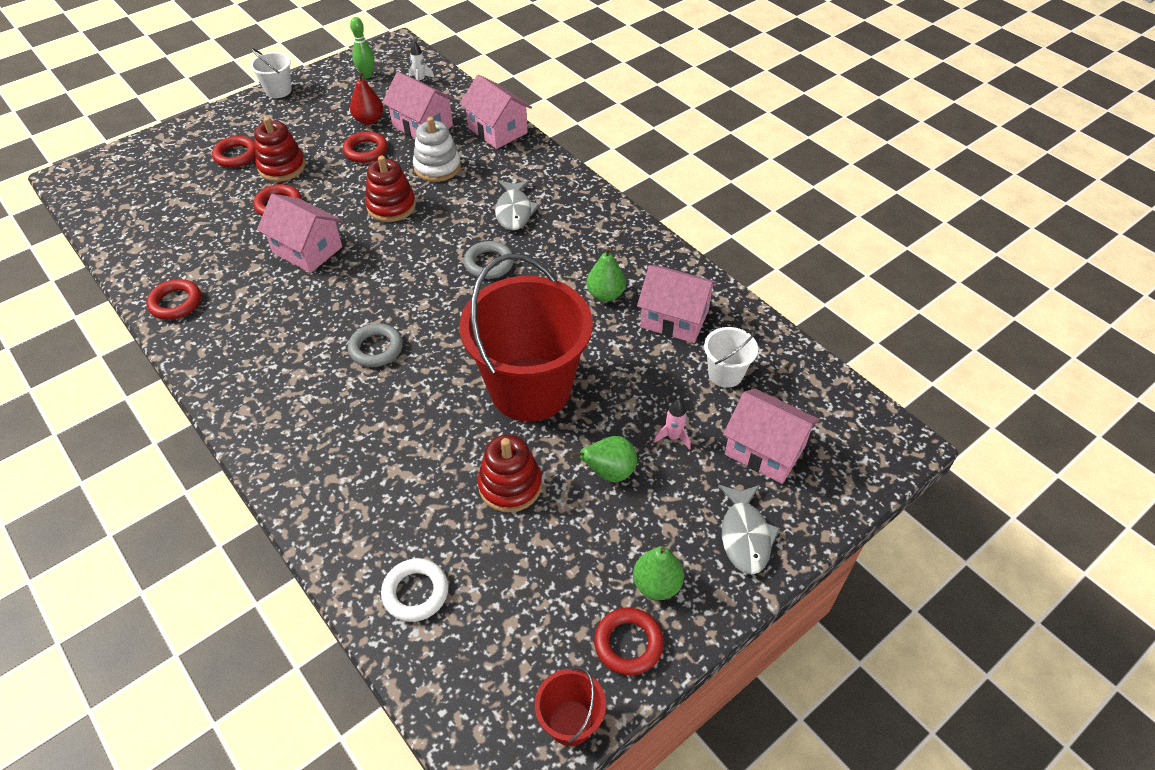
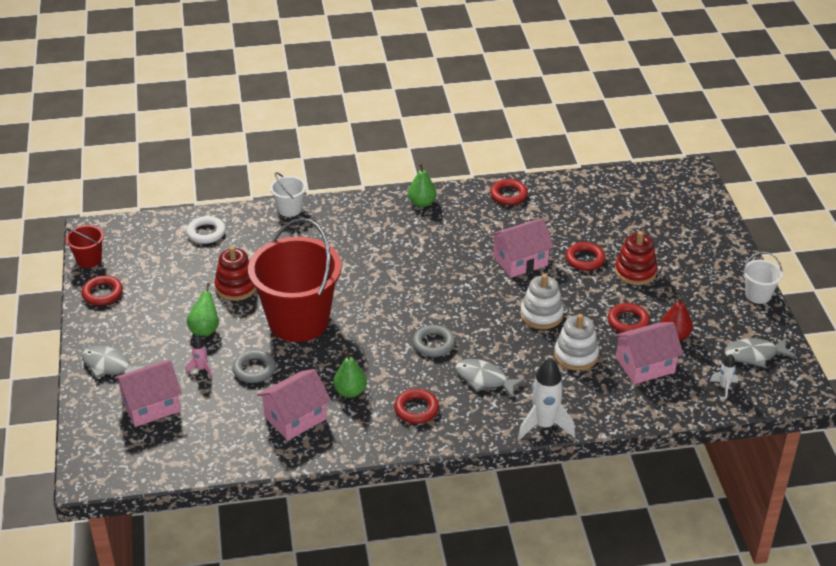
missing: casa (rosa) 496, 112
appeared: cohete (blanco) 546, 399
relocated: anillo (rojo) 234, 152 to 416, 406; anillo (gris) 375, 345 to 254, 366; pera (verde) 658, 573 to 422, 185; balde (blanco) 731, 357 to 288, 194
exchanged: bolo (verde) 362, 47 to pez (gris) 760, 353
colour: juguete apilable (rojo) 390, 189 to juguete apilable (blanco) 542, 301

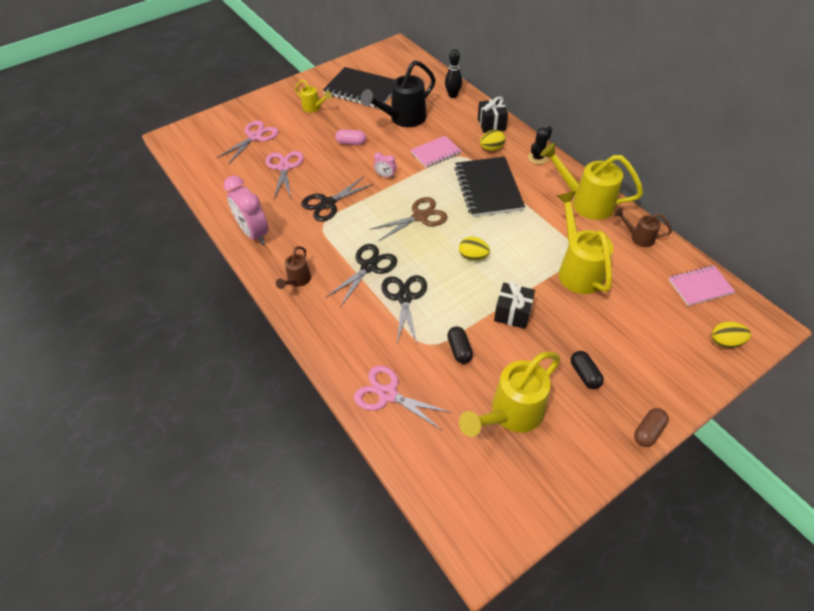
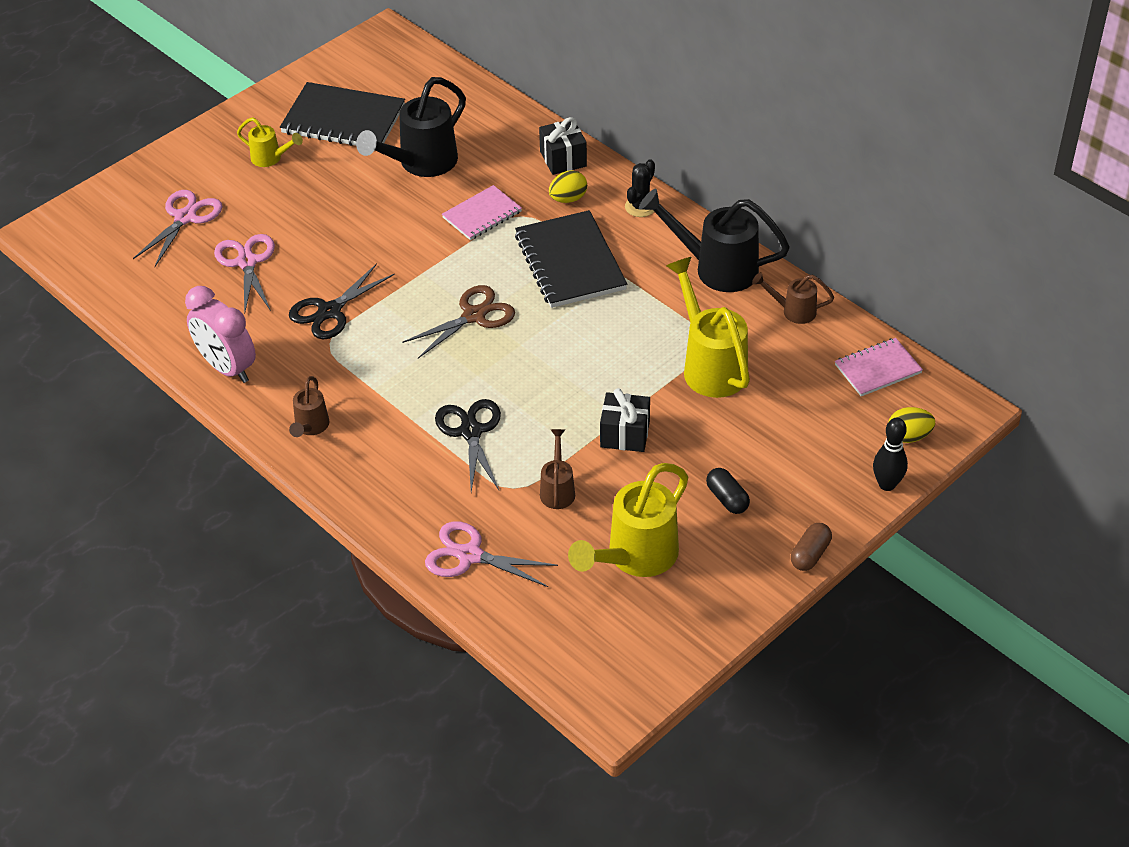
missing: tijeras (negro) 361, 275; cápsula (rosa) 350, 137; despertador (rosa) 385, 165; huevo (amarillo) 474, 249
relocated: bolo (negro) 453, 73 to 890, 454
exchanged: cápsula (negro) 460, 345 to regadera (marrón) 557, 469
colour: regadera (amarillo) 591, 181 to regadera (negro) 714, 240

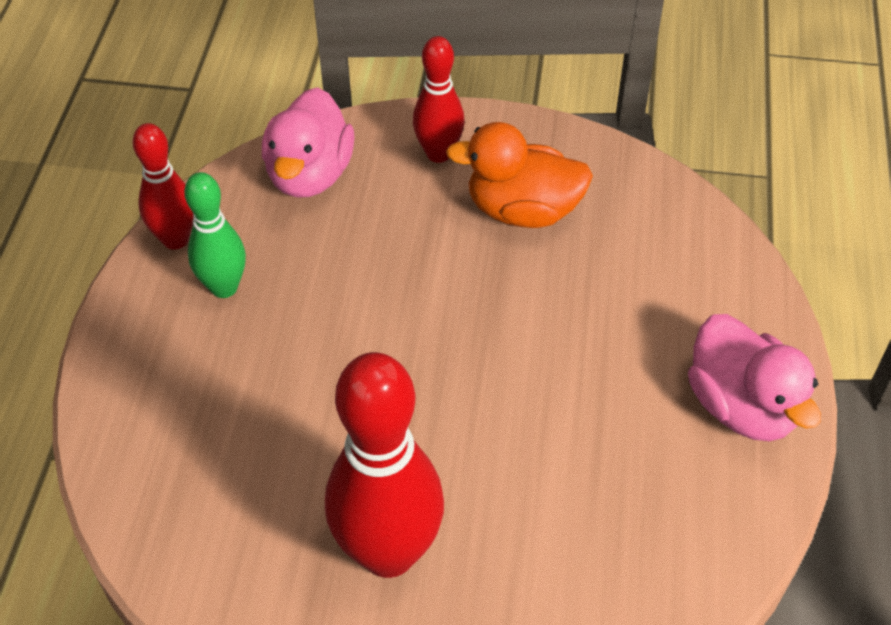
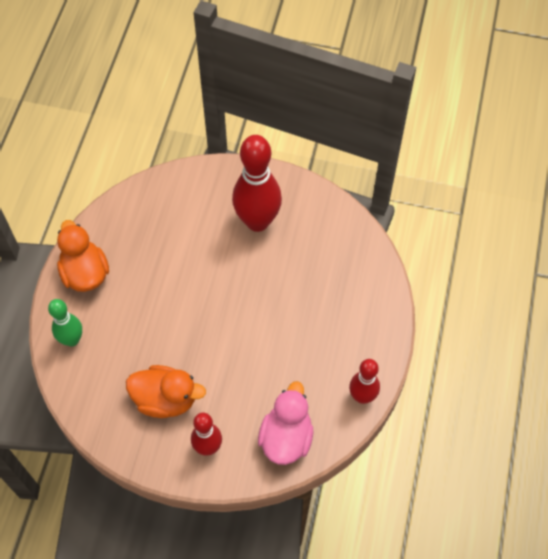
relocated: bolo (verde) 215, 235 to 65, 323
colour: pato (rosa) 754, 377 to pato (naranja) 83, 256

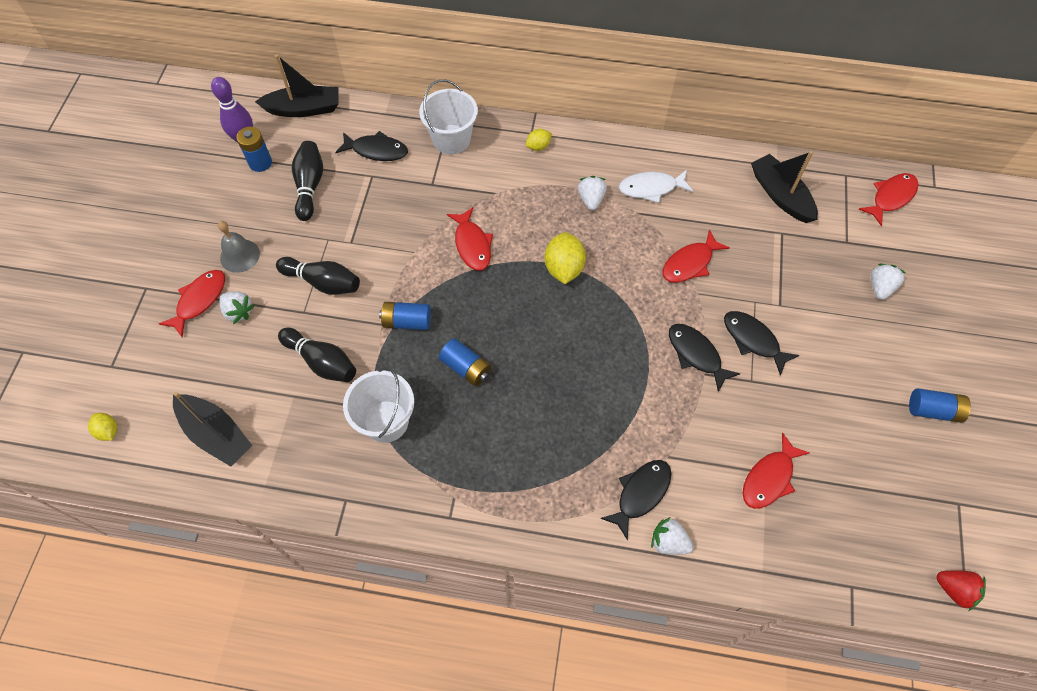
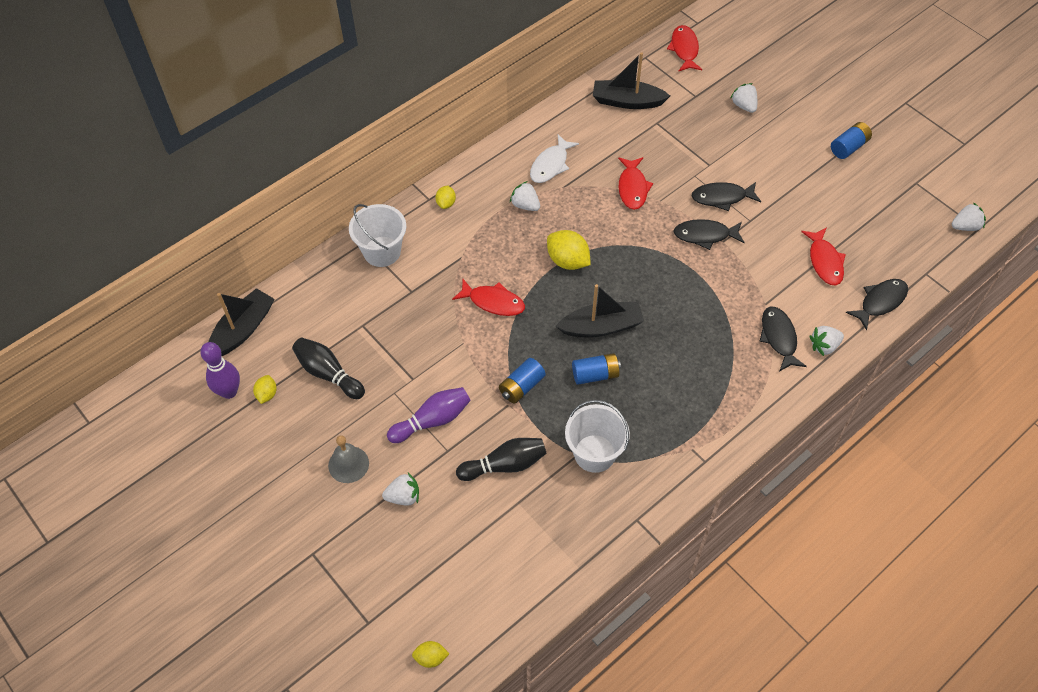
missing: pez (rojo) 192, 303
relocated: barco (negro) 212, 429 to 600, 310; pez (negro) 371, 146 to 877, 304
exchanged: pila (azul) 254, 149 to limón (amarillo) 265, 389
colour: bolo (negro) 318, 276 to bolo (morado) 429, 415; fresa (rojo) 961, 590 to fresa (blanco) 969, 216

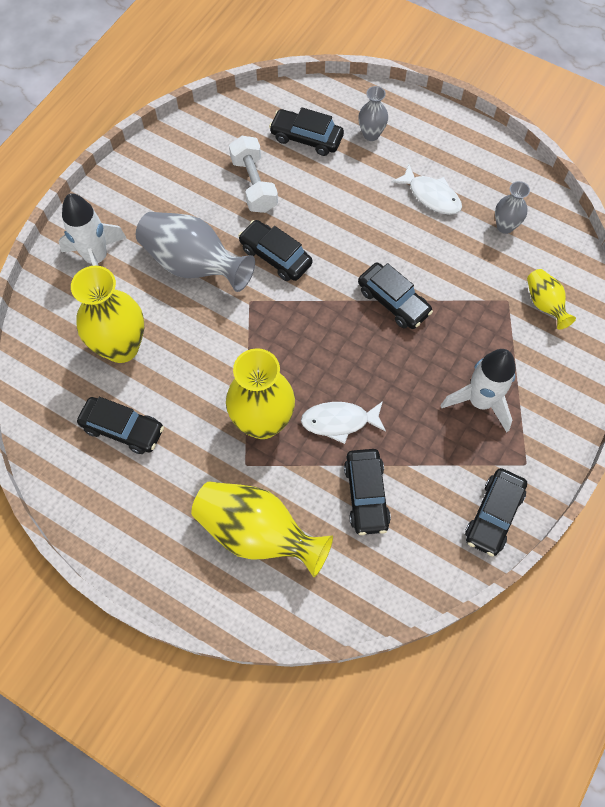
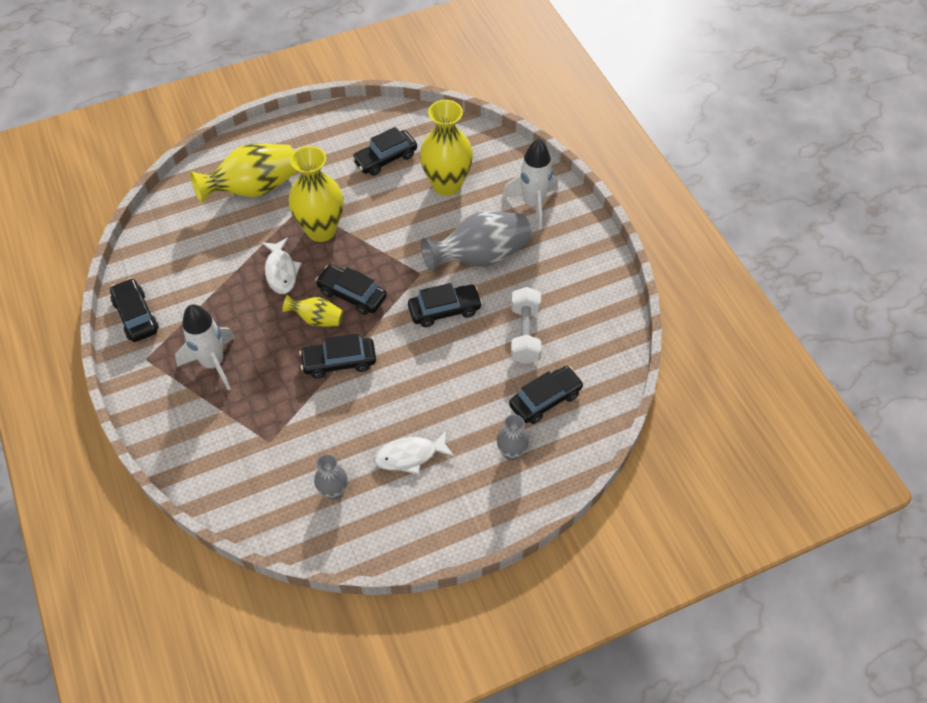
relocated: coche (negro) 367, 492 to 351, 290; florero (amarillo) 551, 299 to 312, 311
spun: mancuerna (blanco) 253, 174 = 526, 325 75 degrees clockwise; pez (blanco) 343, 422 = 281, 266 135 degrees clockwise

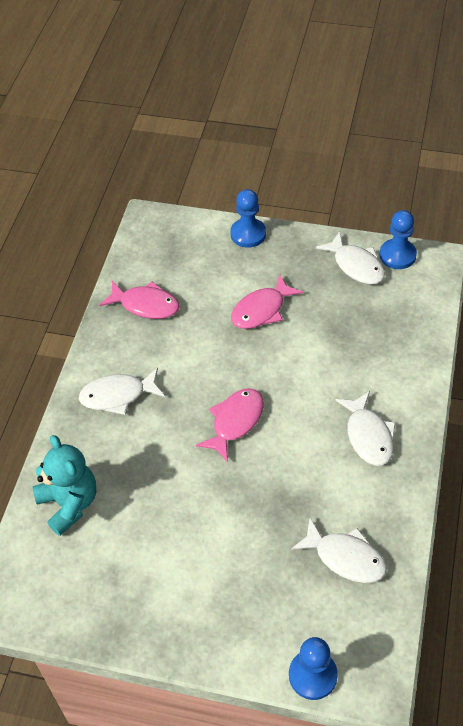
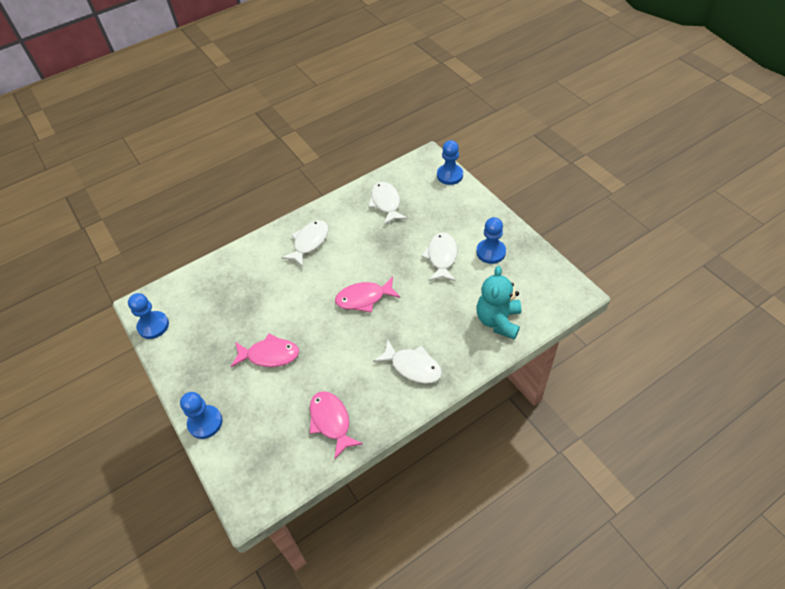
appeared: peón (azul) 491, 240
relocated: pez (blanco) 350, 257 to 439, 256

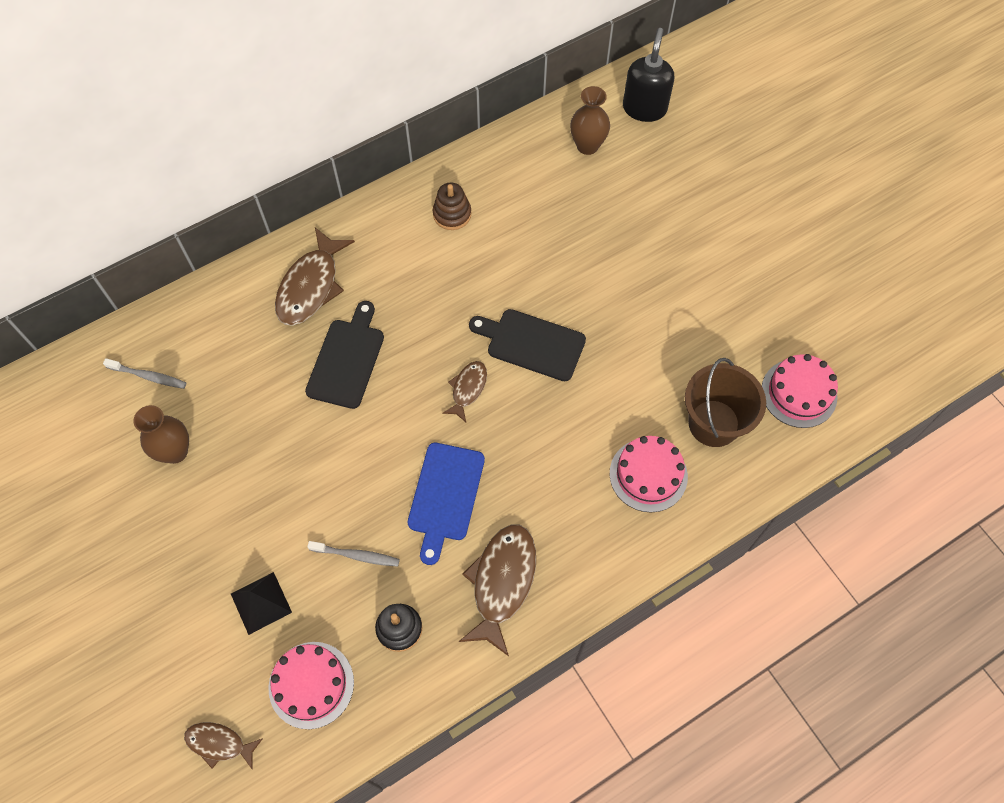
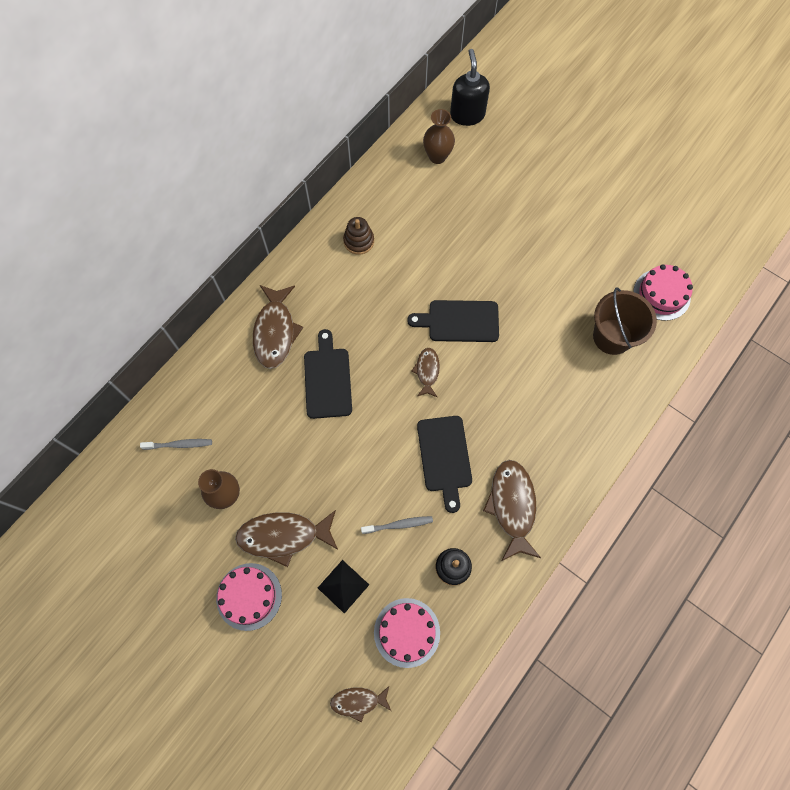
appeared: pez (marrón) 286, 538
relocated: tarta (rosa) 649, 474 to 249, 597
colour: tabla de cortar (azul) 446, 504 to tabla de cortar (negro) 444, 464

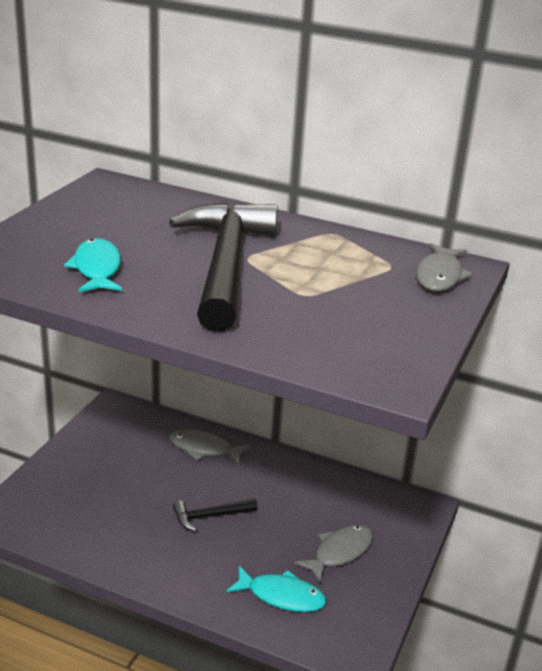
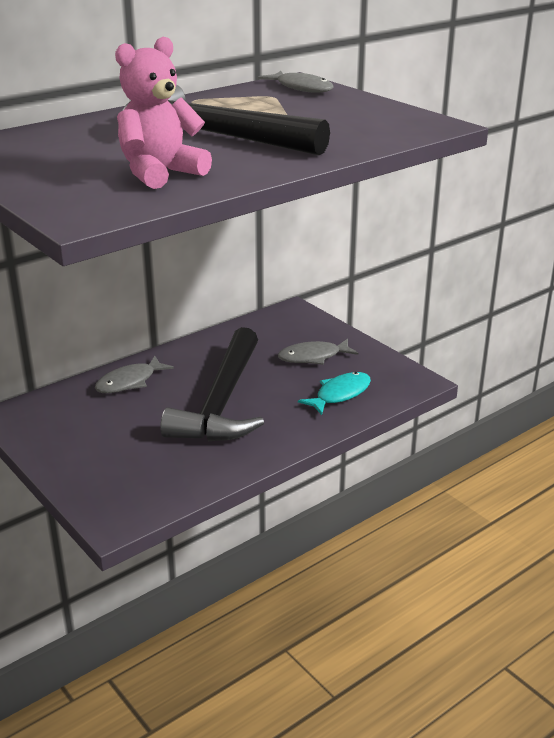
exchanged: pez (turquesa) 93, 265 to osito (rosa) 163, 113
spun: pez (gris) 333, 554 = 318, 352 90 degrees counterclockwise
size: martillo (negro) 215, 515 = 212, 384 x2.36

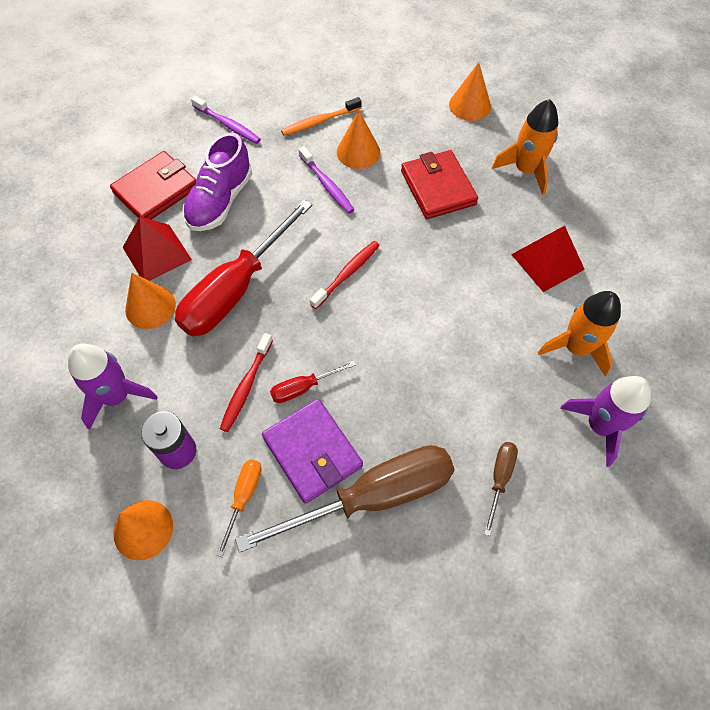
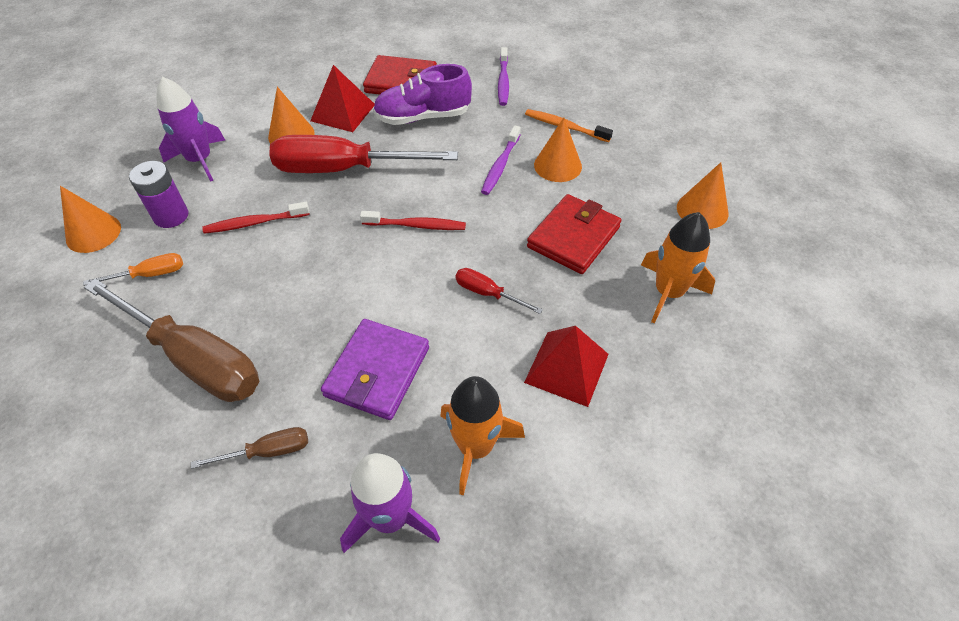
relocated: cartera (morado) 312, 451 to 375, 369; destornillador (rojo) 313, 382 to 499, 291

